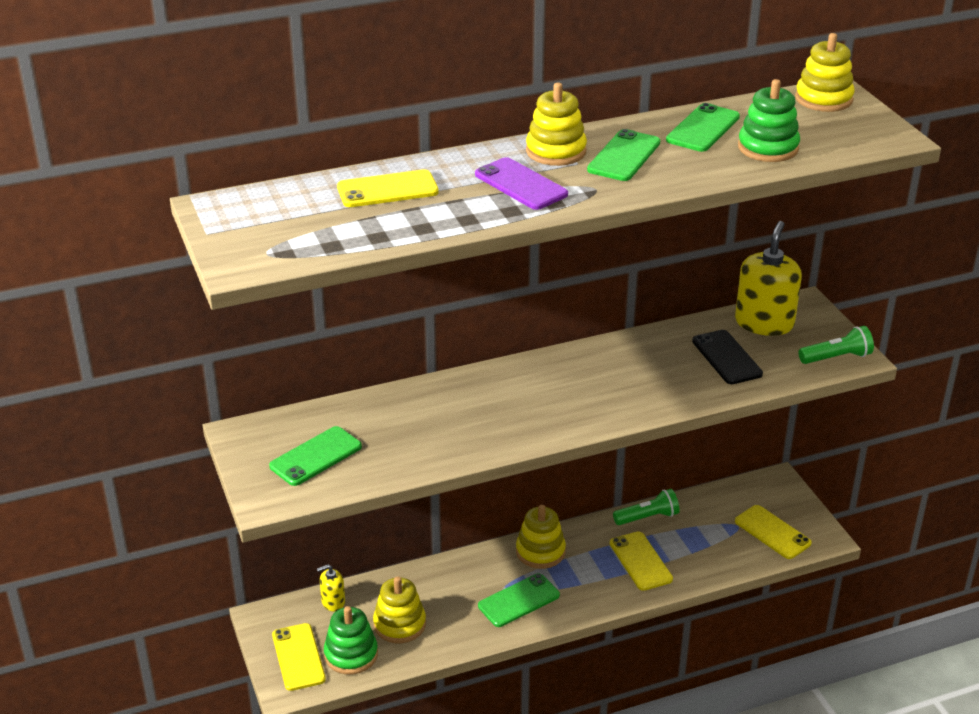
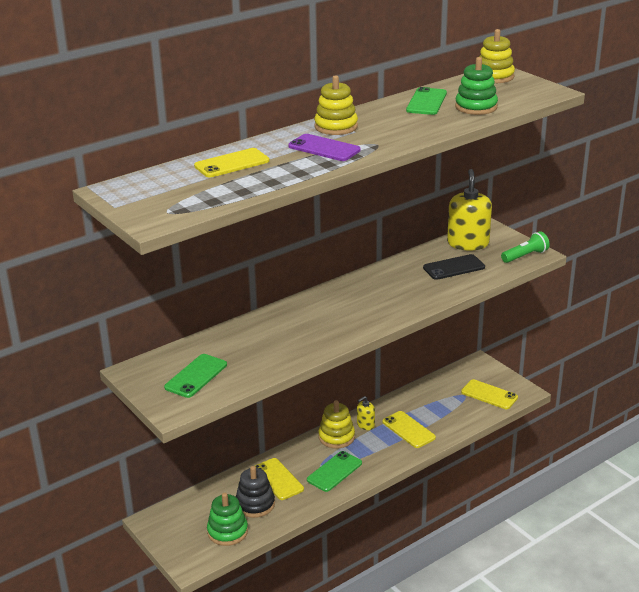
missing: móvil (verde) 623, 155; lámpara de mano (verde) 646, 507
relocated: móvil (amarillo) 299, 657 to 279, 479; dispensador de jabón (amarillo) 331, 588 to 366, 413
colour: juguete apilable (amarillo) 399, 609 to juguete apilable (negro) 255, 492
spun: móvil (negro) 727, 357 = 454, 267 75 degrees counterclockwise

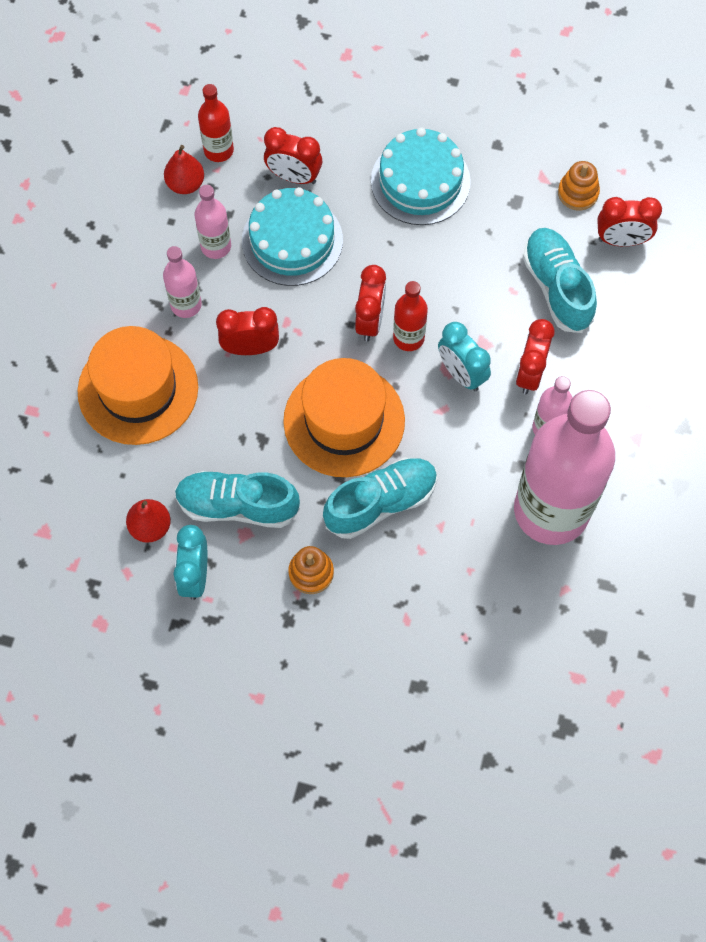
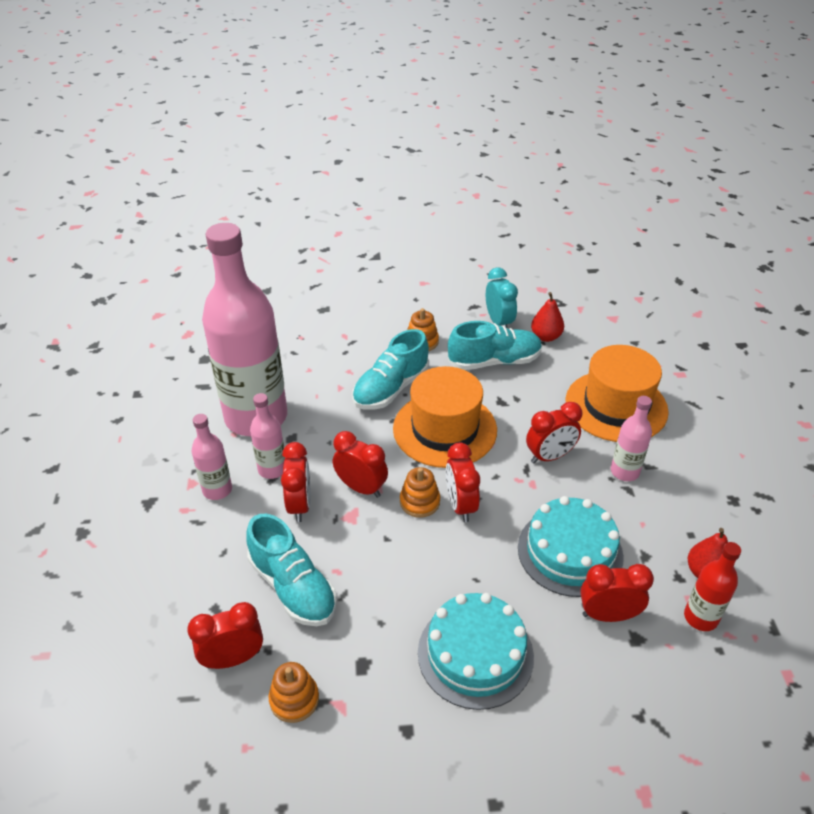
relocated: botella (rosa) 212, 222 to 212, 457
exchanged: botella (rojo) 410, 316 to juguete apilable (naranja) 420, 492
colour: despertador (turquesa) 464, 356 to despertador (rojo) 360, 464

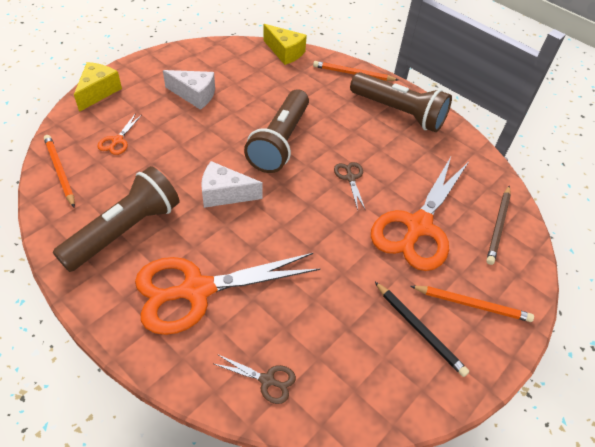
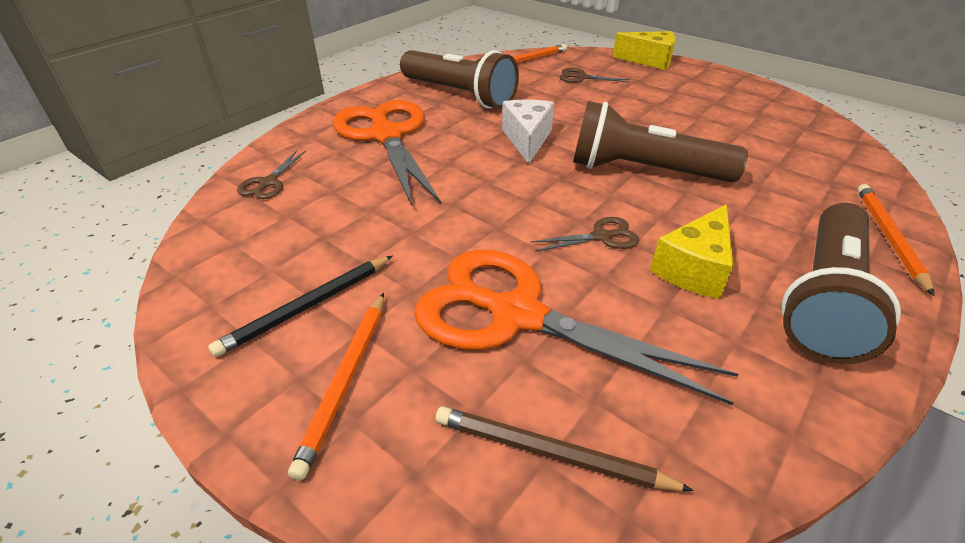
missing: queso (blanco) 189, 90
relocated: queso (amarillo) 285, 44 to 692, 251
colour: tijeras (naranja) 119, 134 to tijeras (marrón) 595, 75

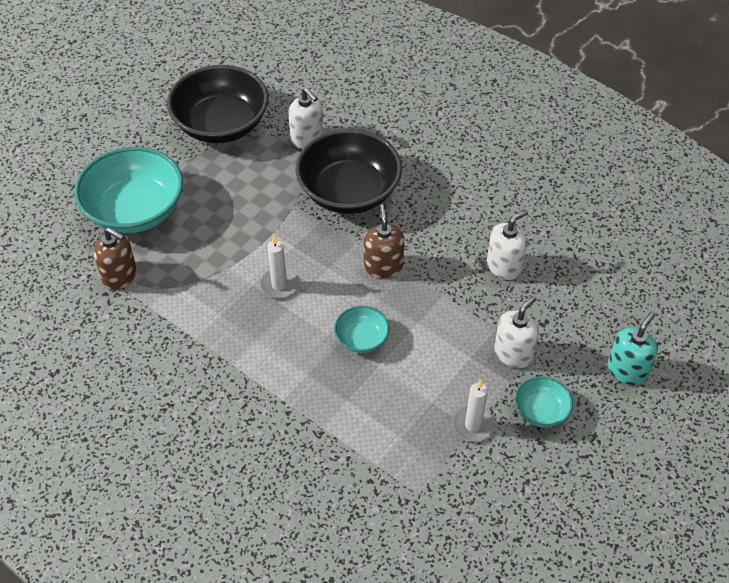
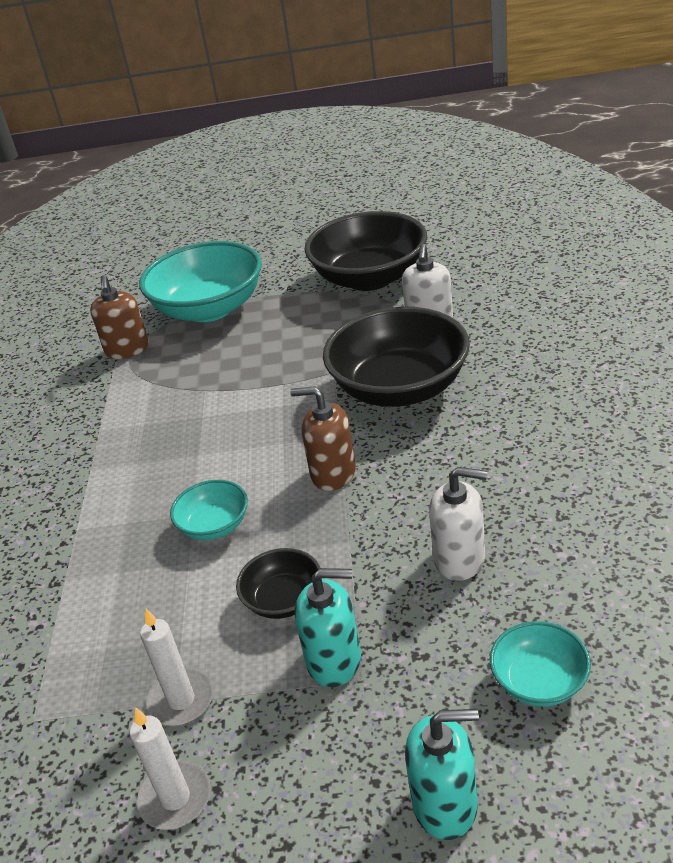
appeared: cuenco (negro) 278, 583
relocated: vela (blanco) 279, 266 to 170, 768; cuenco (turquesa) 544, 402 to 540, 663
colour: dispensador de jabón (blanco) 516, 332 to dispensador de jabón (turquesa) 328, 627
spun: dispensador de jabón (marrón) 384, 241 = 323, 438 120 degrees counterclockwise

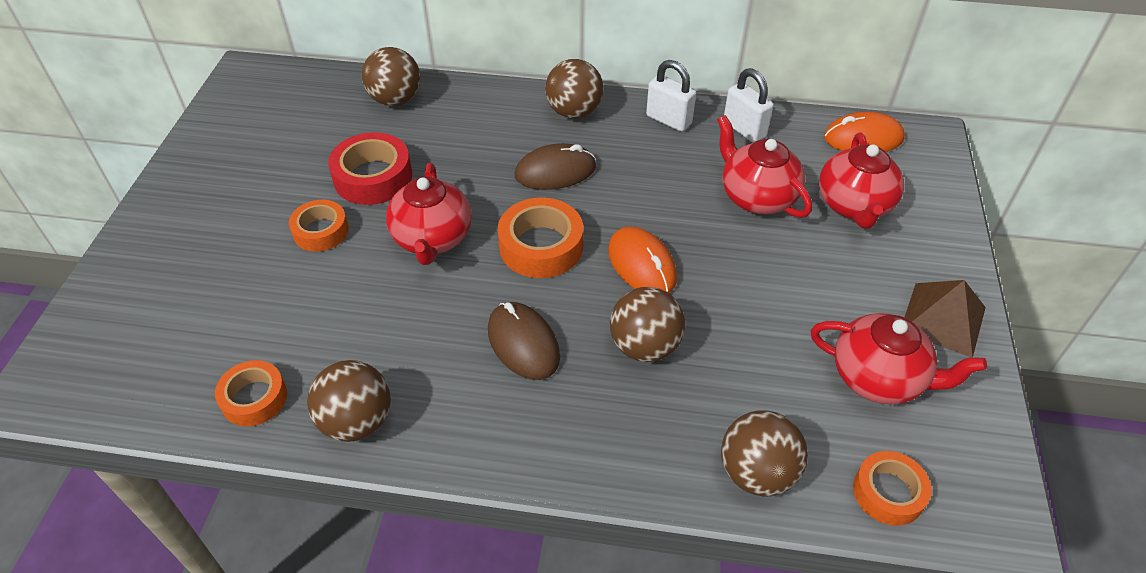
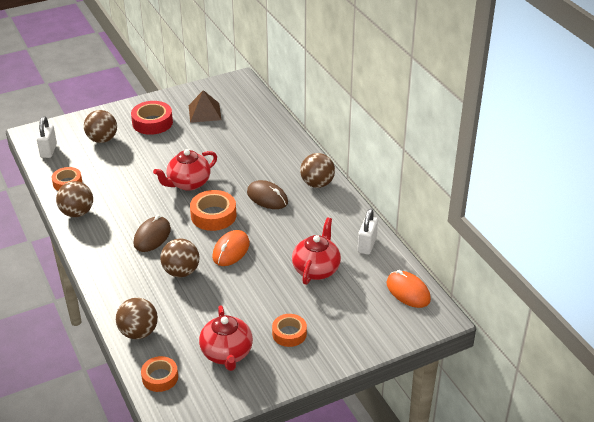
missing: tetera (rojo) 861, 180
relocated: cinta adhesiva (naranja) 319, 226 to 289, 330; cinta adhesiva (rojo) 370, 168 to 152, 118; pelota (marrón) 391, 76 to 100, 126; candado (blanco) 671, 96 to 47, 137; pirámide (marrón) 945, 318 to 205, 106

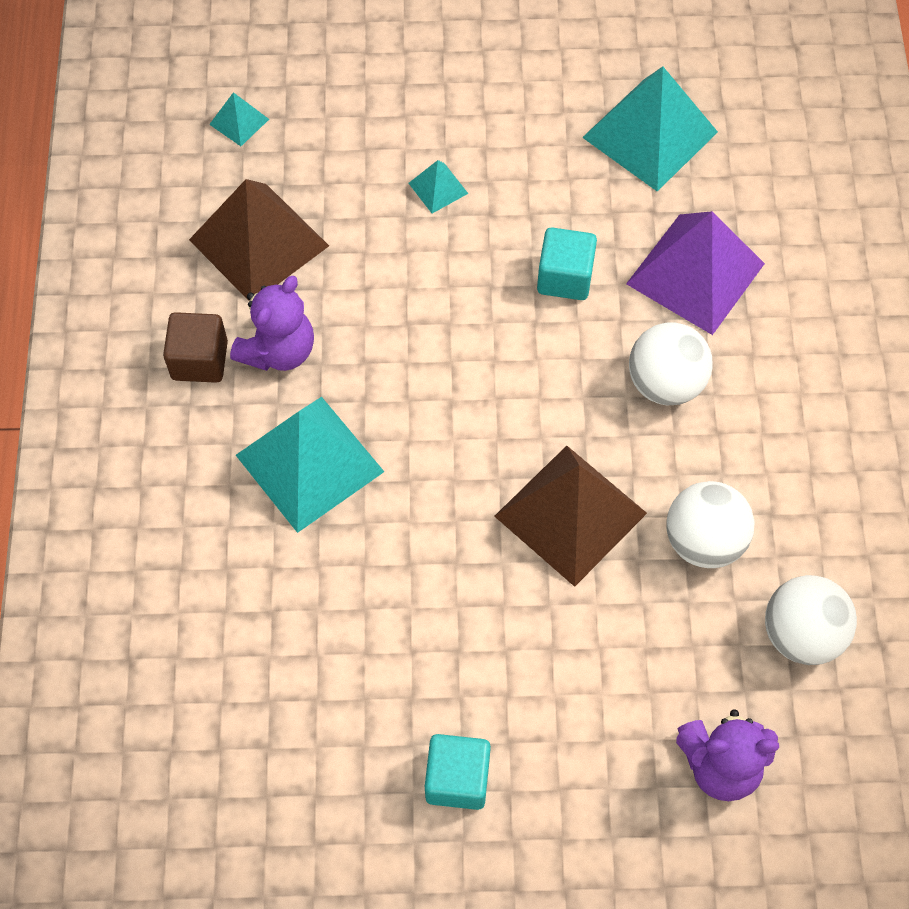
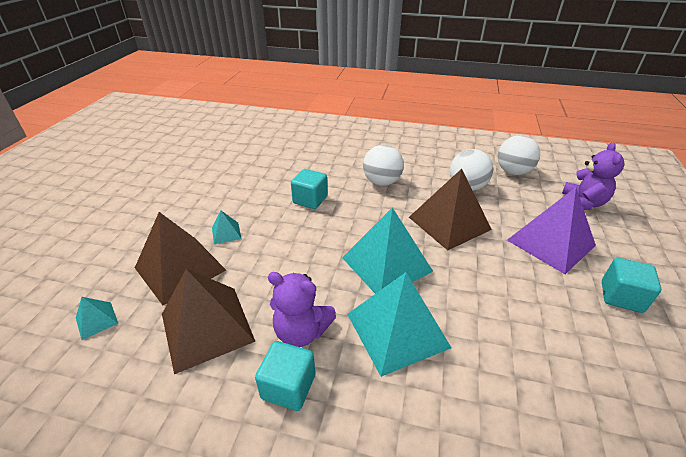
appeared: pirámide (marrón) 180, 258
relocated: pirámide (turquesa) 650, 129 to 387, 250; pirámide (morado) 695, 273 to 551, 230
colour: cubo (marrón) 195, 347 to cubo (turquesa) 285, 376
spun: osito (morado) 272, 323 = 302, 309 150 degrees clockwise

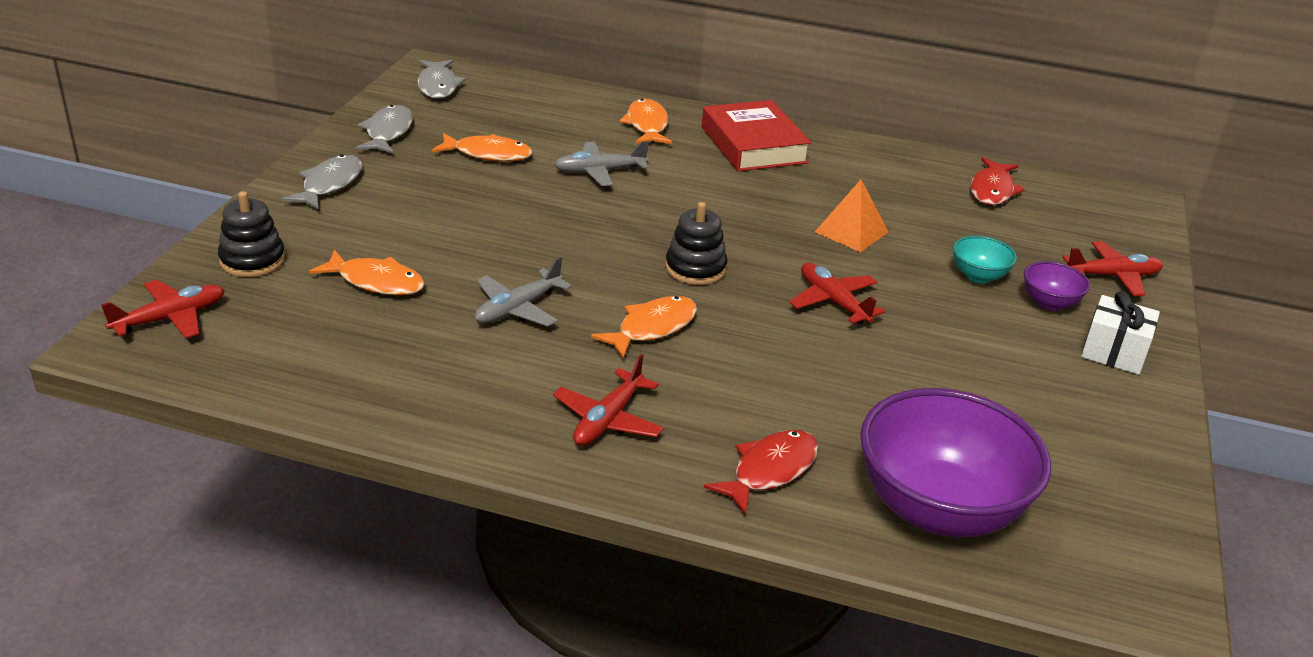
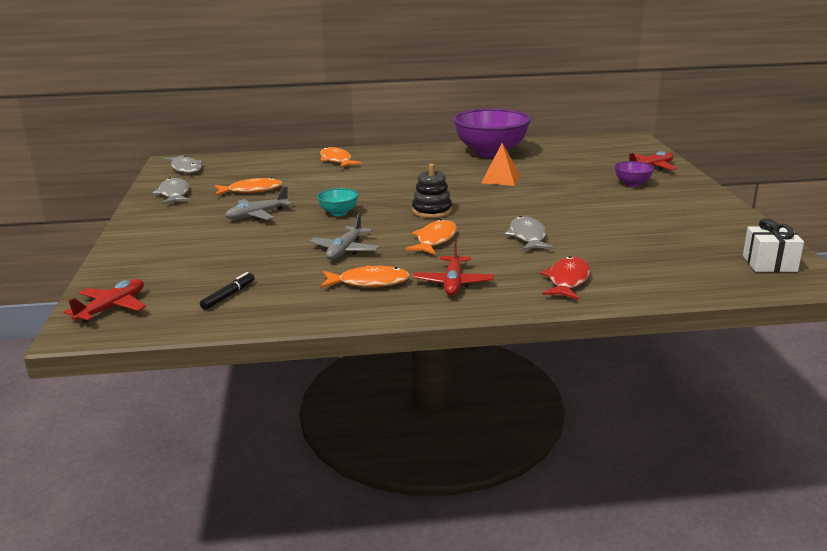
missing: juguete apilable (negro) 251, 234; libro (rojo) 756, 135; avión (rojo) 837, 293; pez (rojo) 997, 181
appeared: rotulador (negro) 227, 291
relocated: pez (gris) 322, 182 to 529, 233; pez (naranja) 367, 272 to 365, 276; avión (gris) 601, 163 to 258, 203; cuenco (morado) 955, 462 to 492, 132; cuenco (turquesa) 985, 260 to 338, 202; regalo (blanco) 1120, 333 to 773, 245

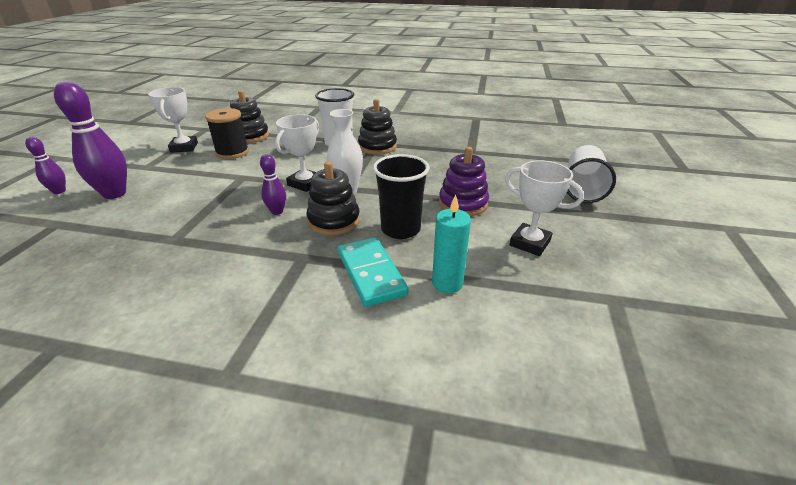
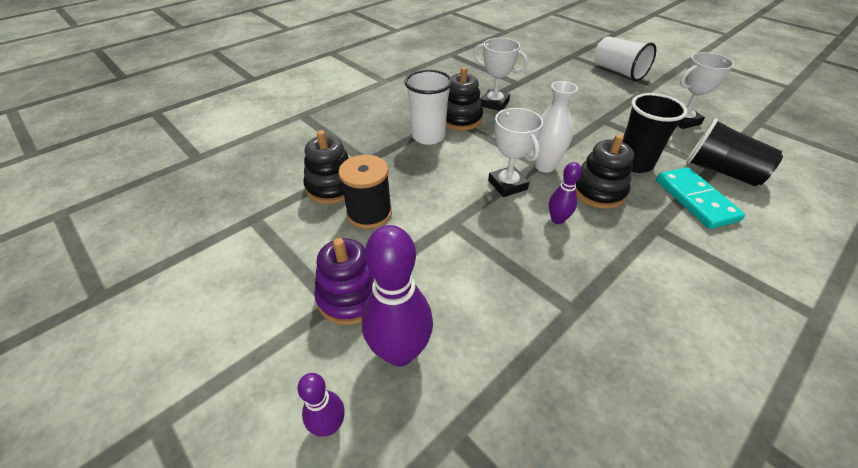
relocated: trofeo (blanco) 173, 120 to 500, 74; juguete apilable (morado) 464, 181 to 344, 281
exchanged: vela (turquesa) 451, 244 to vaso (negro) 734, 152
spun: ficha de dominó (turquesa) 373, 272 = 700, 198 60 degrees clockwise

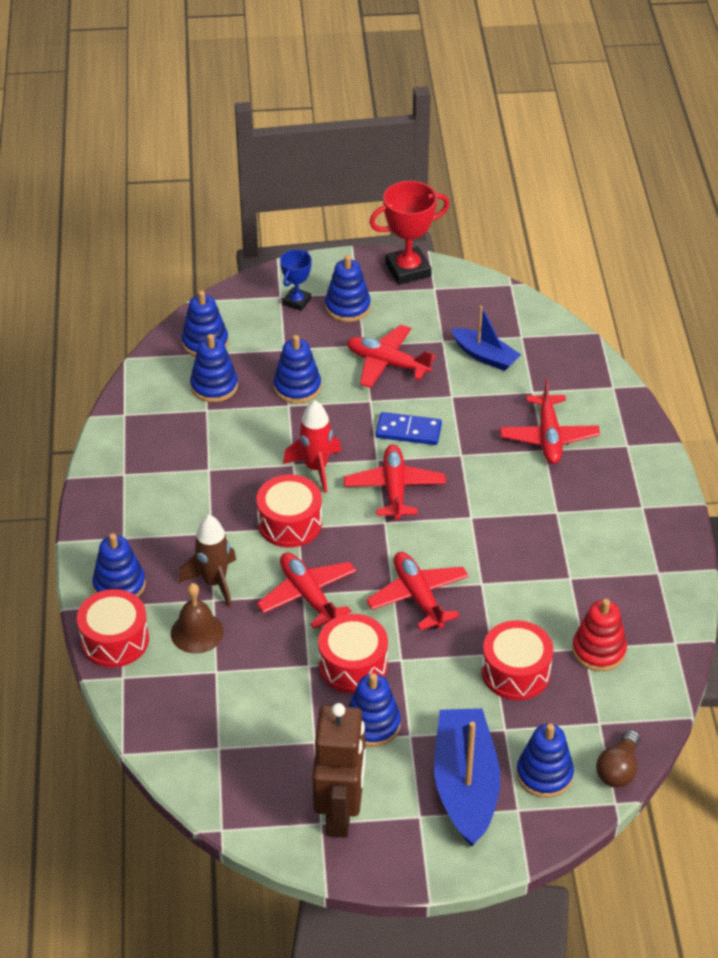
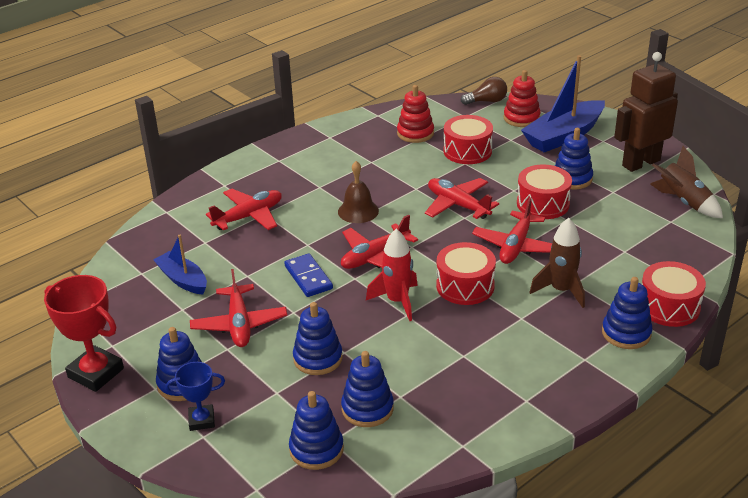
appeared: cohete (marrón) 686, 182
relocated: campana (marrón) 197, 618 to 358, 192
colour: juguete apilable (azul) 545, 761 to juguete apilable (rojo) 522, 98
spun: avión (rojo) 417, 591 = 462, 198 105 degrees clockwise; barco (azul) 486, 338 = 180, 265 45 degrees counterclockwise

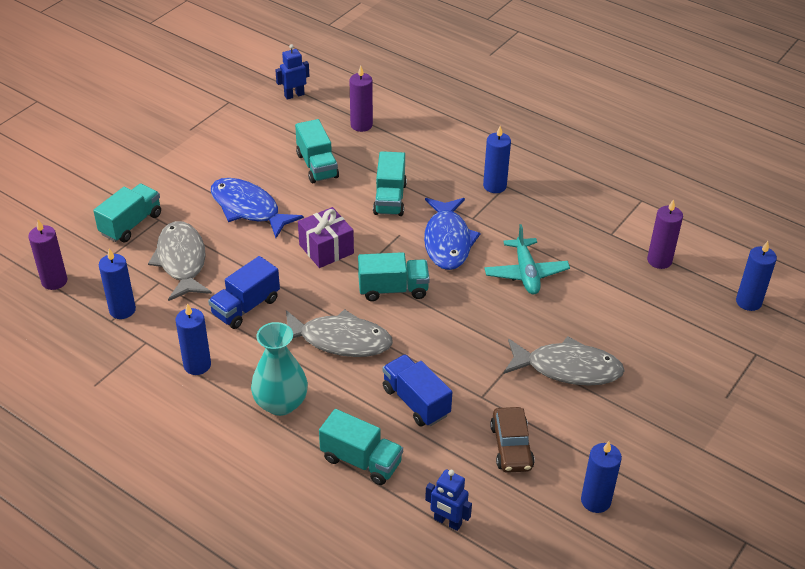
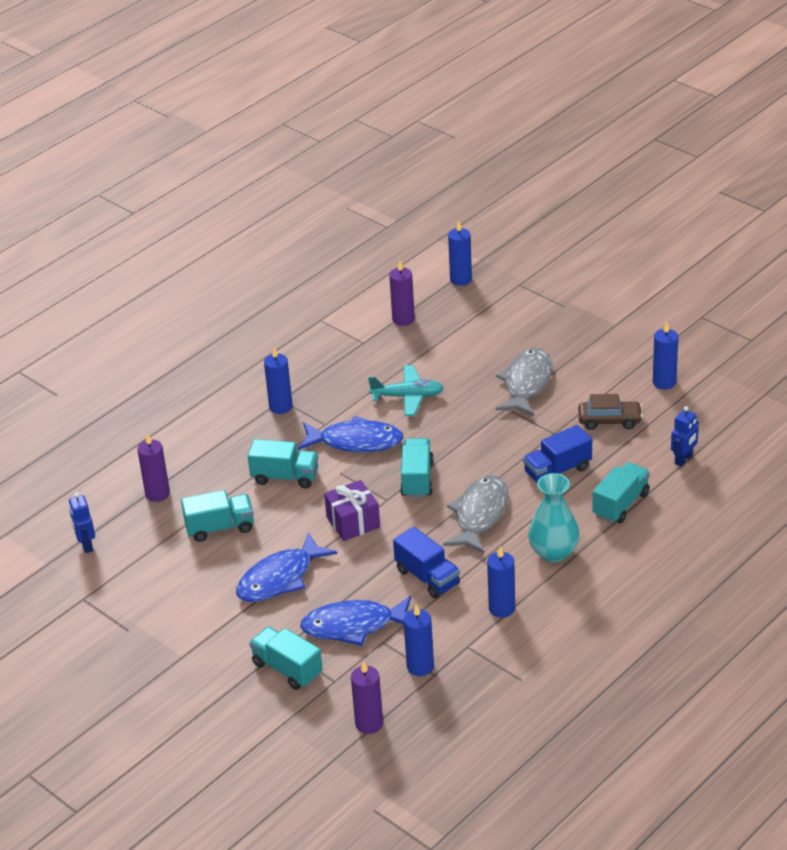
colour: pez (gris) 180, 261 to pez (azul) 355, 621

